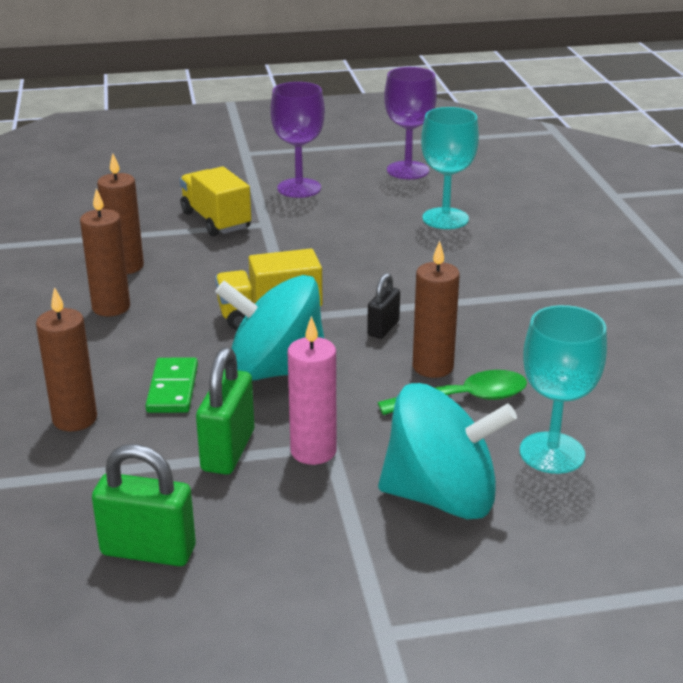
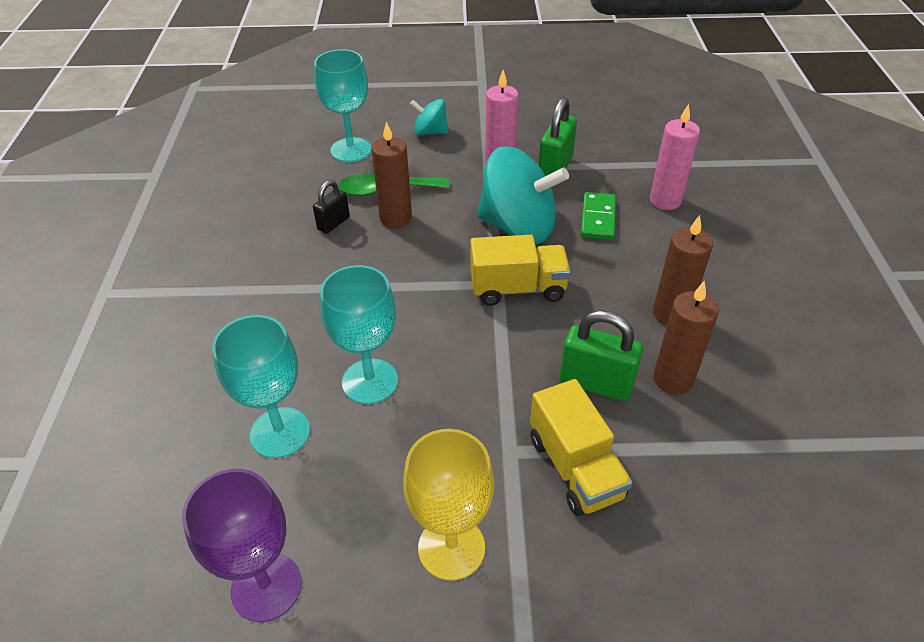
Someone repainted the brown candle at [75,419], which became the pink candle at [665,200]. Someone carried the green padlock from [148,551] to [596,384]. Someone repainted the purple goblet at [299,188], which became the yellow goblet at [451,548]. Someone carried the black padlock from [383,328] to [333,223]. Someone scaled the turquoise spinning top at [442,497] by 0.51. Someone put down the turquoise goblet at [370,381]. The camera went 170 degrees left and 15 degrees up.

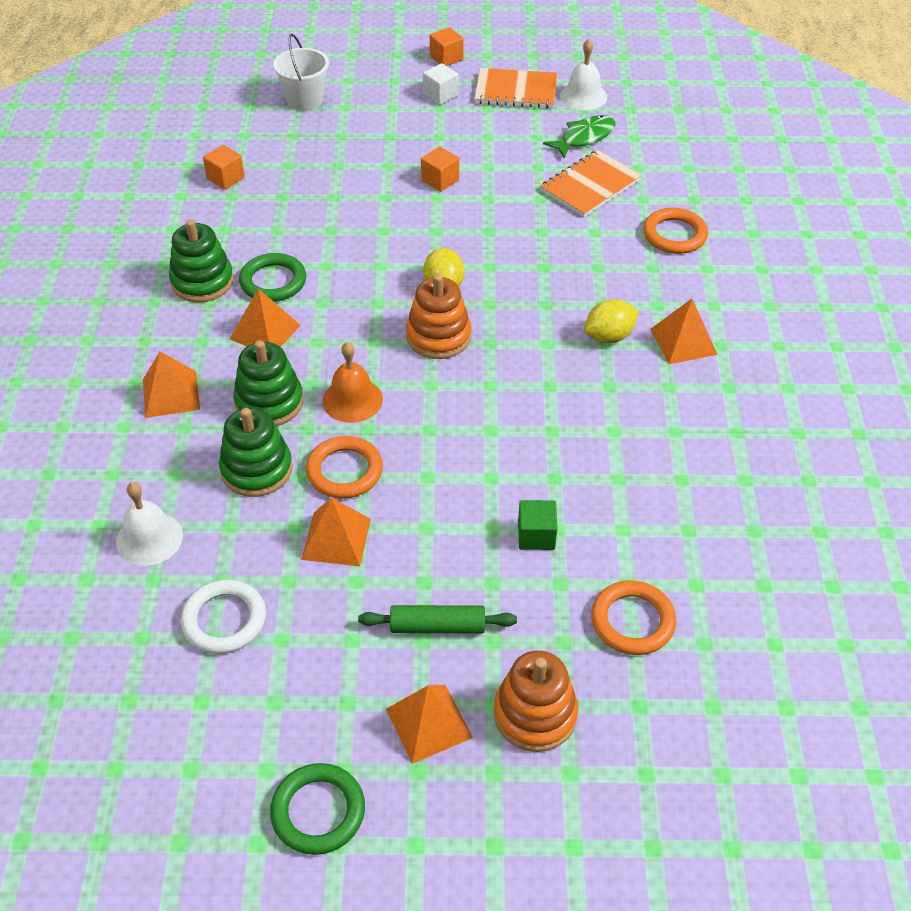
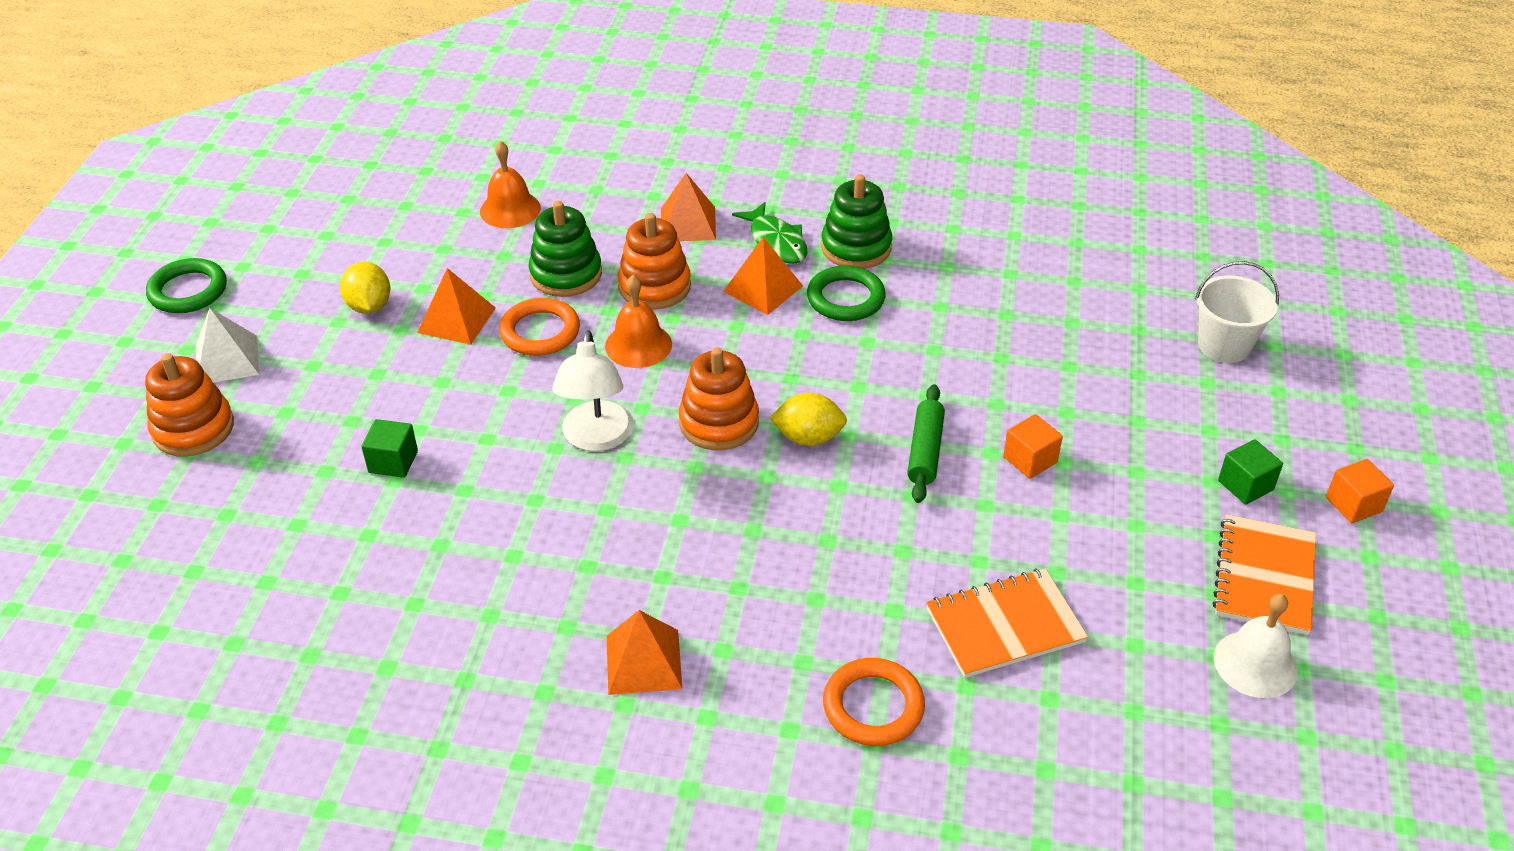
Someone repainted the white bell at [149,538], which became the orange bell at [510,209]. Someone took away the white ring at [224,620]. Someone took away the orange cube at [225,178]. Someone repainted the green stacking toy at [269,402], which became the orange stacking toy at [654,286]. Someone carried the green rolling pin from [437,626] to [925,451]. Someone repainted the orange pyramid at [429,723], which became the white pyramid at [227,360]. Someone repainted the white cube at [440,95], which became the green cube at [1245,485]. Someone rotated the orange notebook at [590,186] by 75 degrees counterclockwise. Someone carried the green fish from [584,137] to [776,242]. Someone carried the yellow lemon from [609,336] to [369,306]. Someone took away the orange ring at [632,621]. Someone put down the white lamp at [596,438]. The camera went 100 degrees right and 5 degrees down.

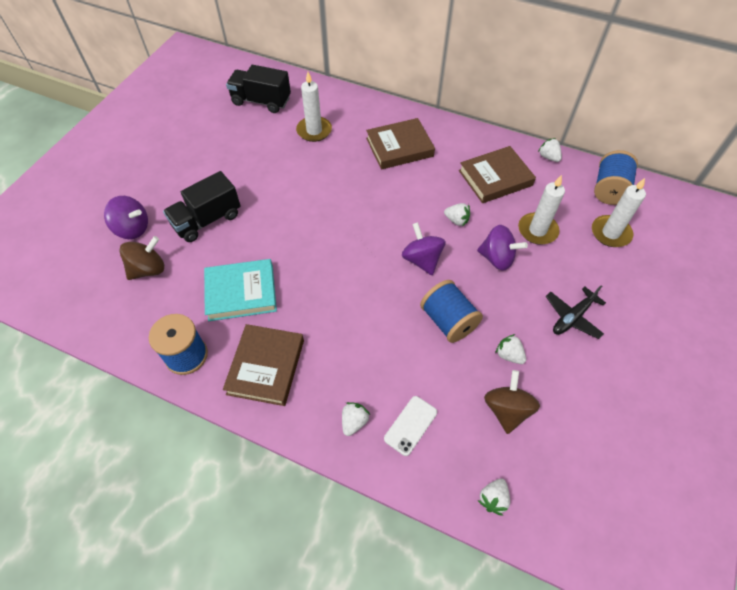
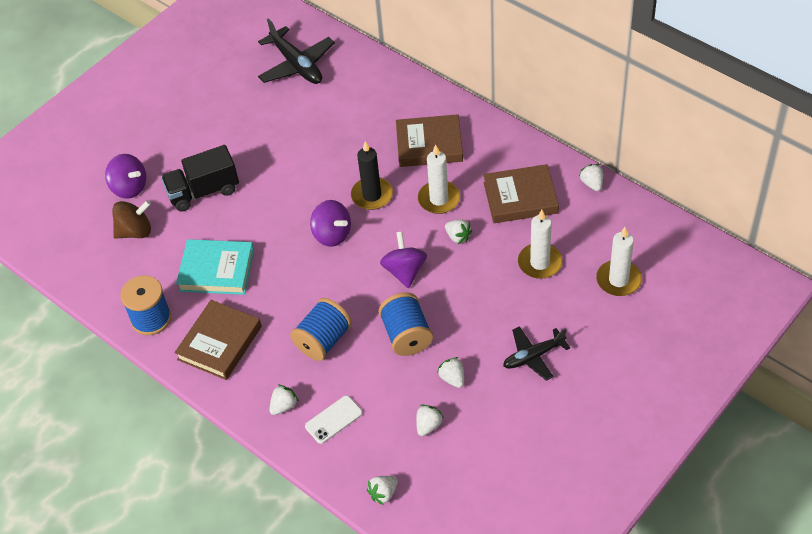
Someone swapped the black truck at [261,101] for the black plane at [297,65]. Someone carried the white candle from [314,131] to [439,199]. Someone carried the purple spinning top from [497,258] to [332,234]. Someone swapped the brown spinning top at [506,410] for the white strawberry at [428,425]. Someone carried the blue spool from [609,189] to [323,340]. Someone put down the black candle at [372,195]. The camera went 20 degrees right and 5 degrees down.

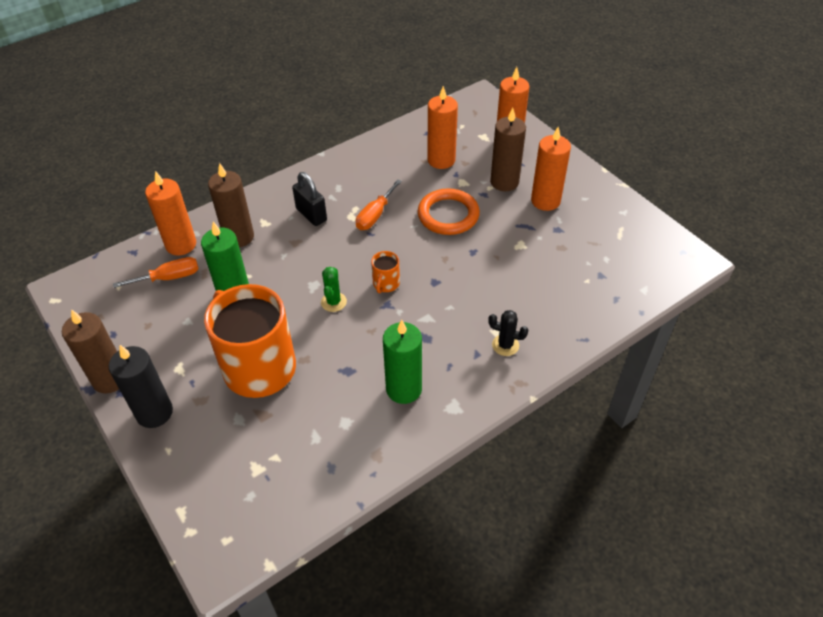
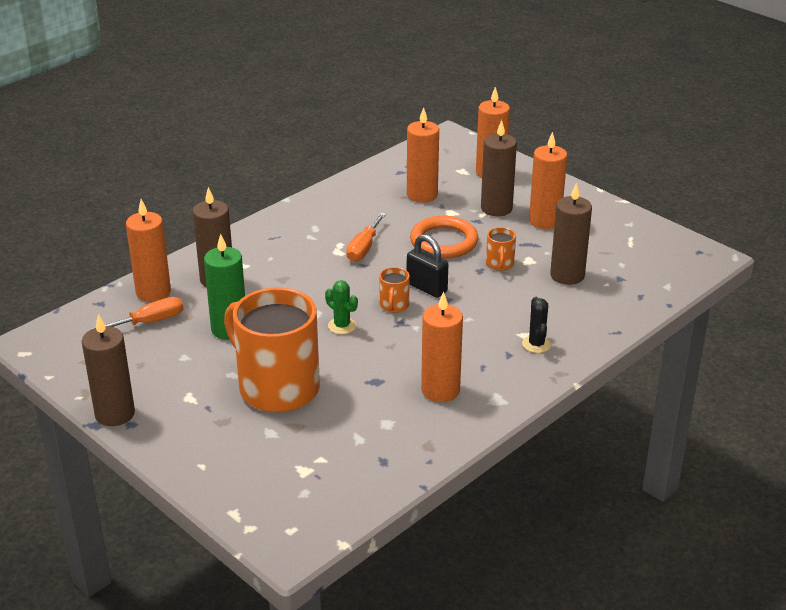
Someone took away the black candle at [154,412]. Someone carried the black padlock from [311,215] to [426,288]. Someone rotated the green cactus at [333,302] by 45 degrees counterclockwise. Someone repainted the green candle at [404,389], which became the orange candle at [440,390]. Someone rotated the black cactus at [505,345] by 75 degrees clockwise. Someone put down the orange mug at [500,264]. Someone put down the brown candle at [567,275]. The camera went 10 degrees left and 15 degrees down.

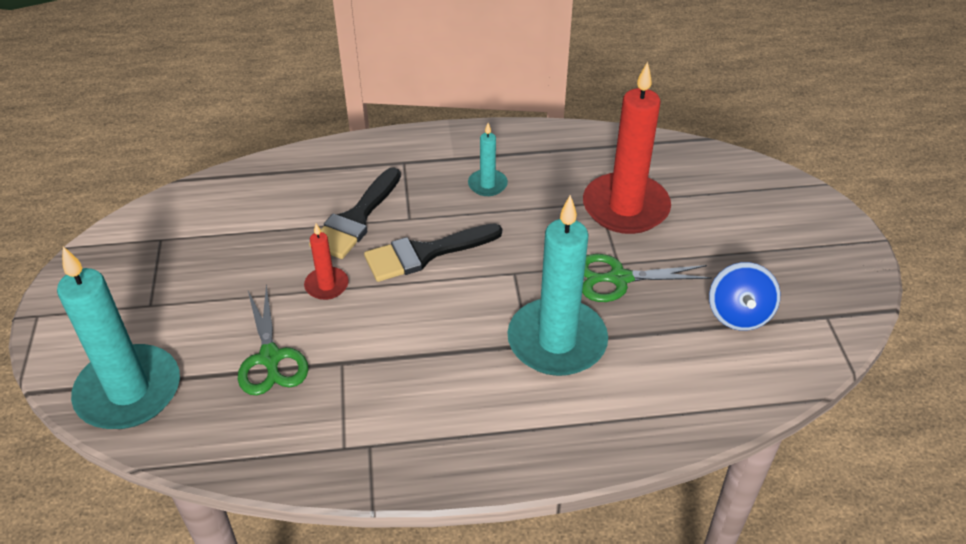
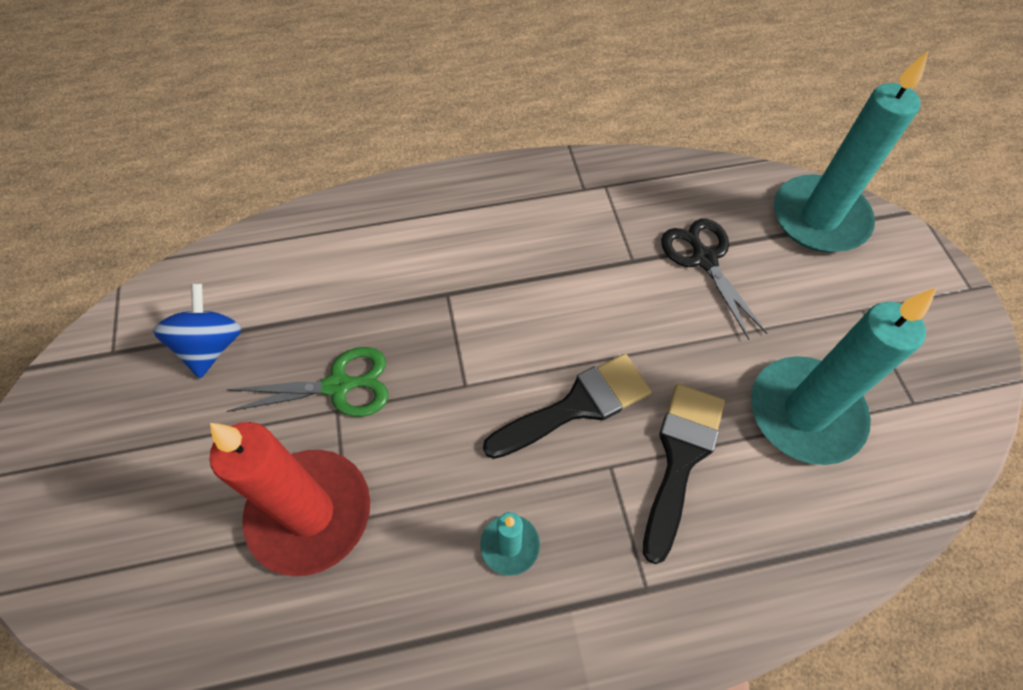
Someone repainted the green scissors at [270,358], which became the black scissors at [704,259]. Someone took away the red candle at [326,285]. Someone carried the turquoise candle from [557,341] to [805,413]. The camera went 175 degrees right and 15 degrees up.

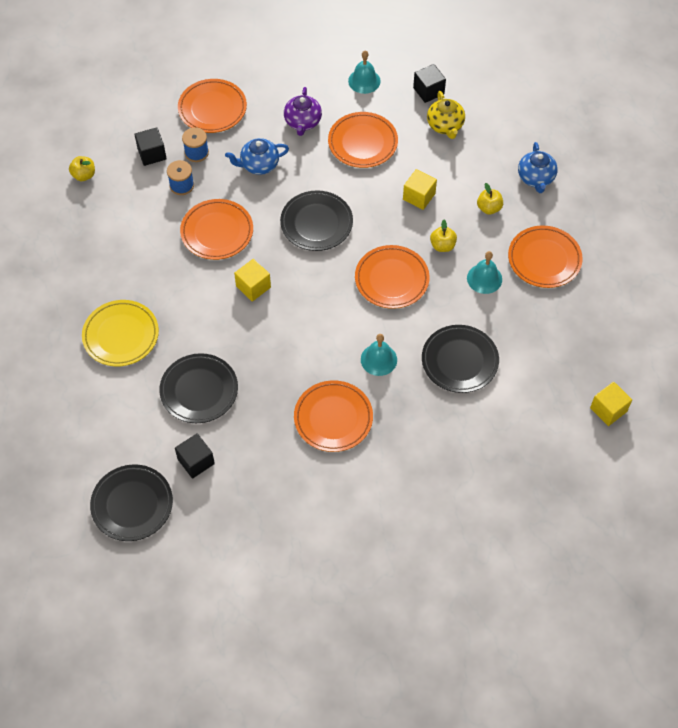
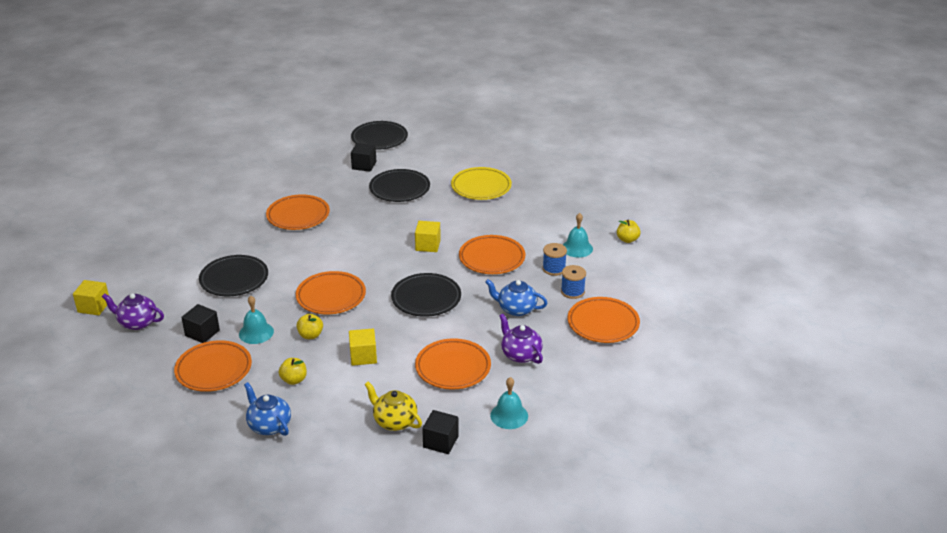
Someone carried the black cube from [152,154] to [202,333]. Someone rotated the blue teapot at [259,165] by 105 degrees counterclockwise. Someone carried the turquoise bell from [378,359] to [577,248]. Someone put down the purple teapot at [137,322]. The camera went 140 degrees right and 25 degrees down.

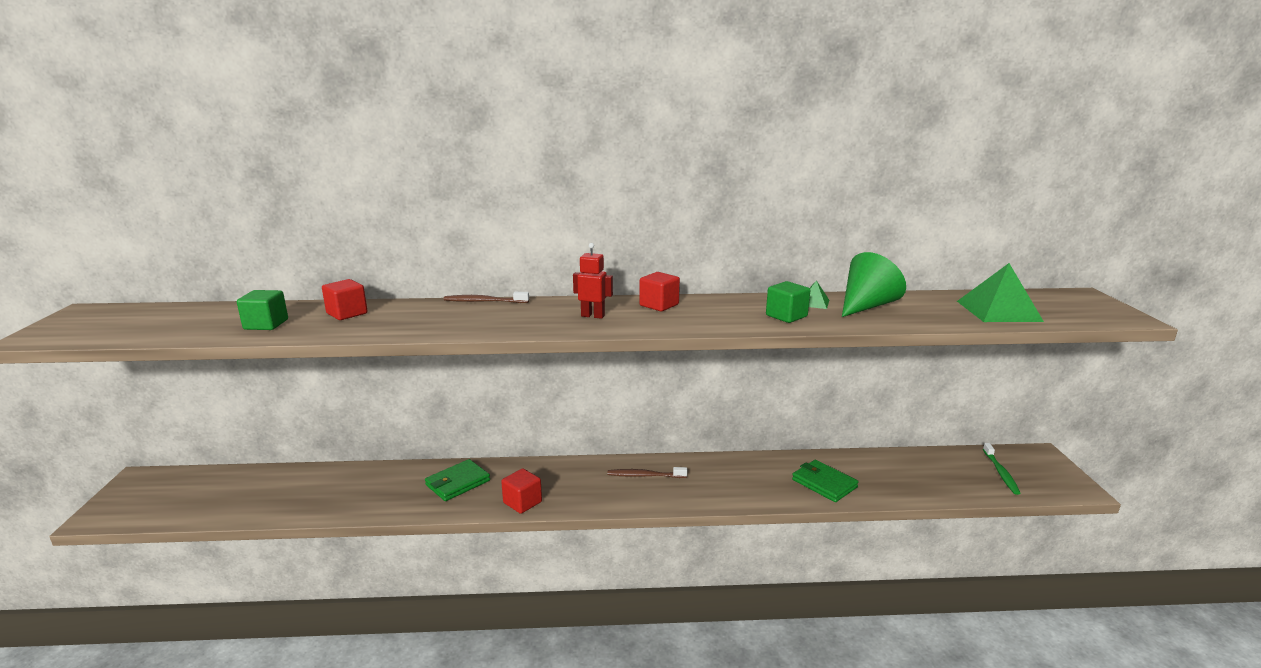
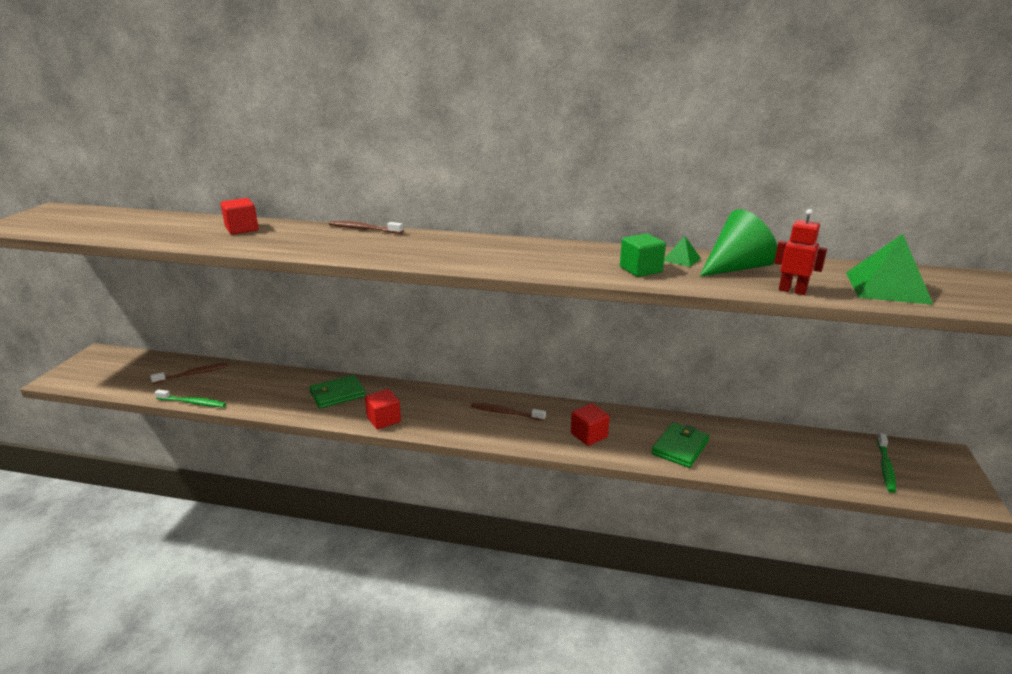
Someone took away the green cube at [266,324]. Someone carried the red robot from [593,316] to [792,291]. Someone carried the red cube from [659,305] to [589,435]. Someone rotated the green wallet at [824,483] by 60 degrees clockwise. Someone put down the brown toothbrush at [193,374]. Someone put down the green toothbrush at [193,403]. The camera went 15 degrees right and 5 degrees up.

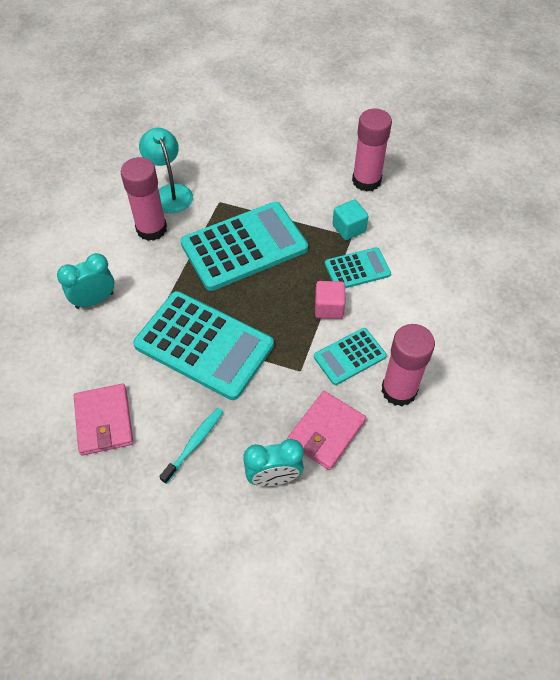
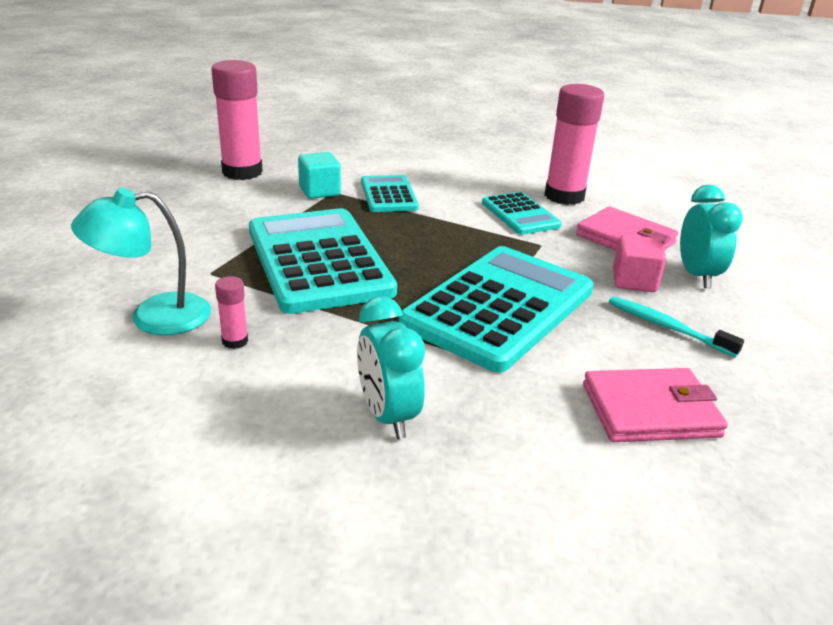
Someone scaled the pink glue stick at [151,229] by 0.44. Someone carried the pink cube from [329,308] to [634,281]. The camera went 85 degrees left and 25 degrees down.

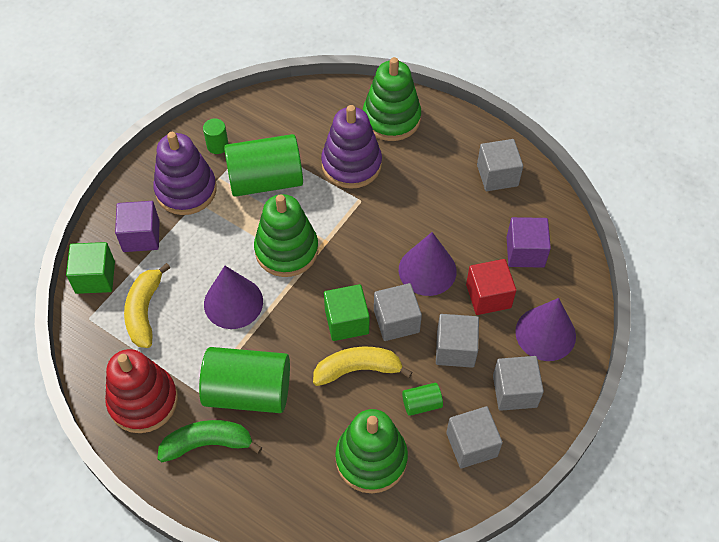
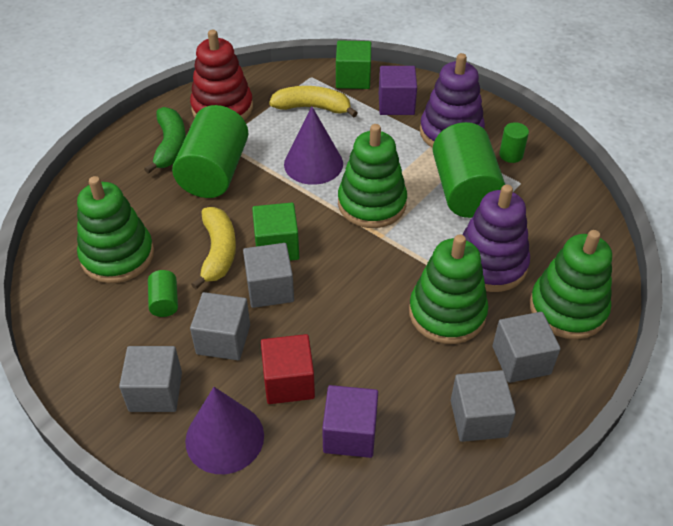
Someone took away the purple cone at [427,270]. Someone carried the grey cube from [471,444] to [521,360]. Someone put down the green stacking toy at [447,313]. The camera went 95 degrees right and 10 degrees down.

